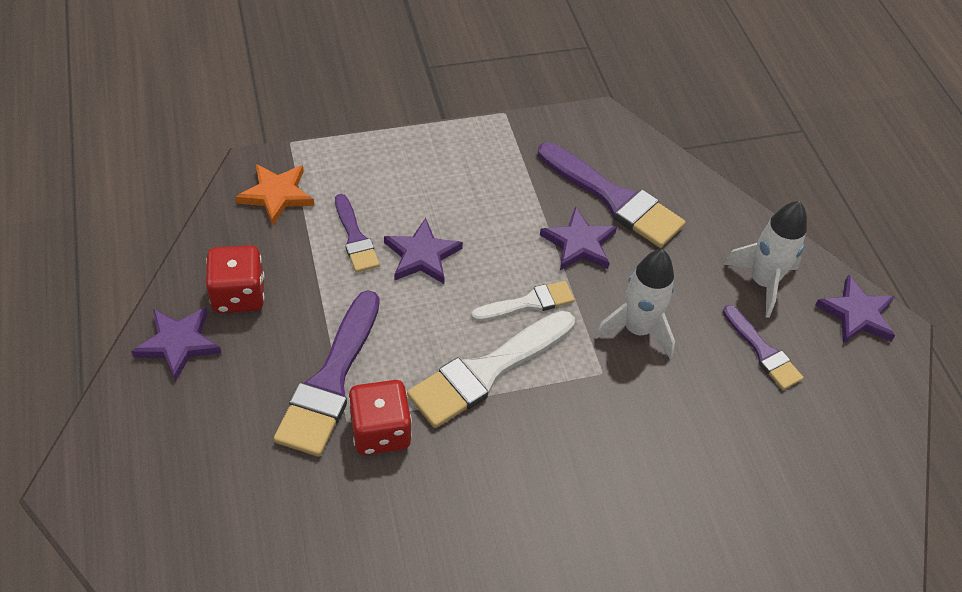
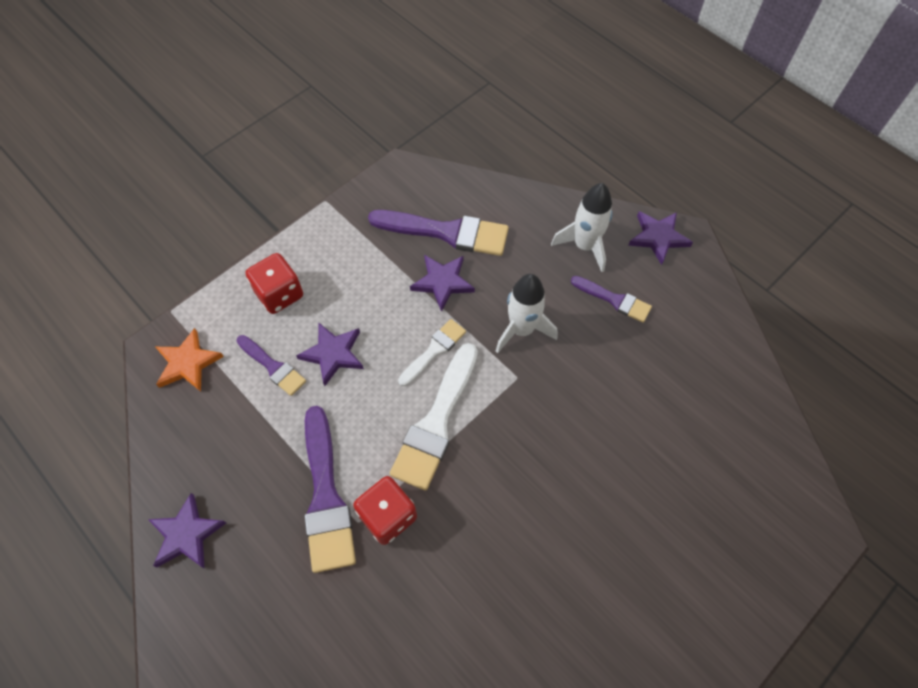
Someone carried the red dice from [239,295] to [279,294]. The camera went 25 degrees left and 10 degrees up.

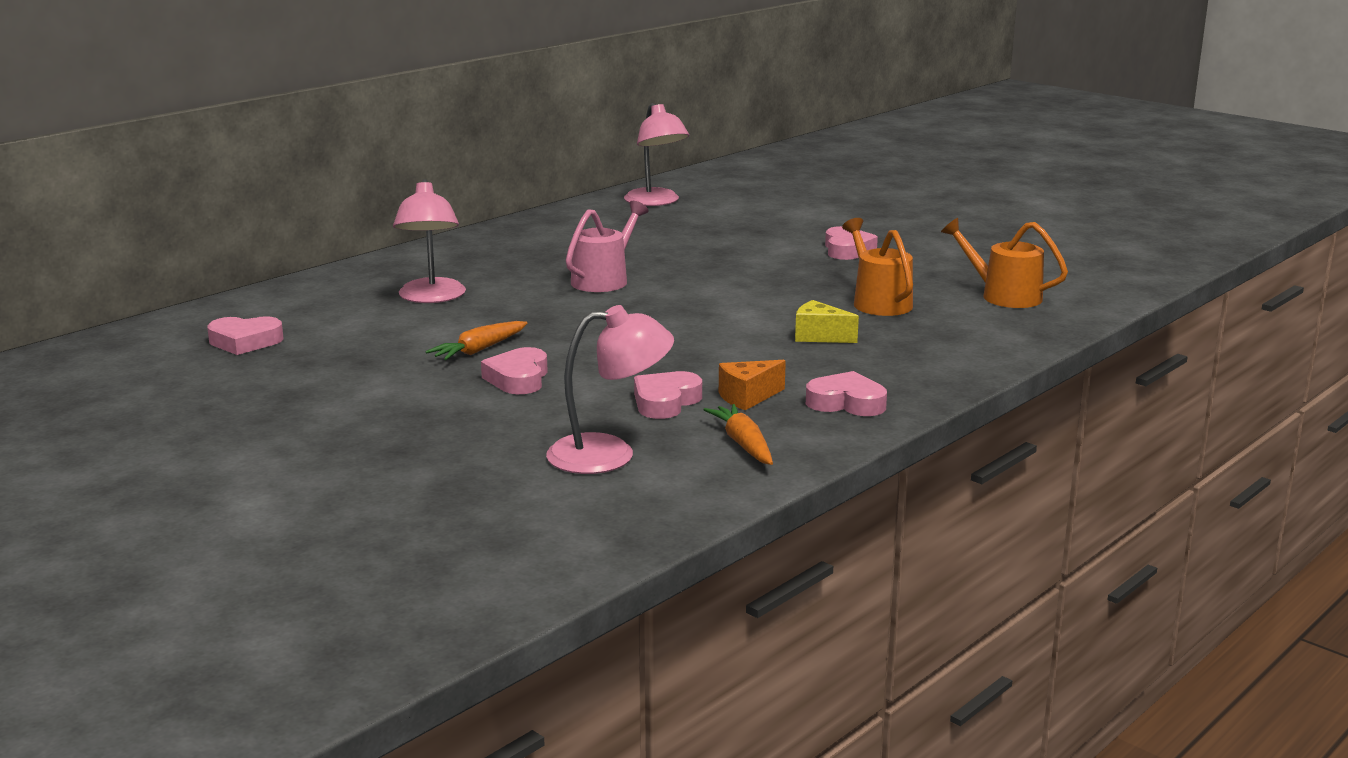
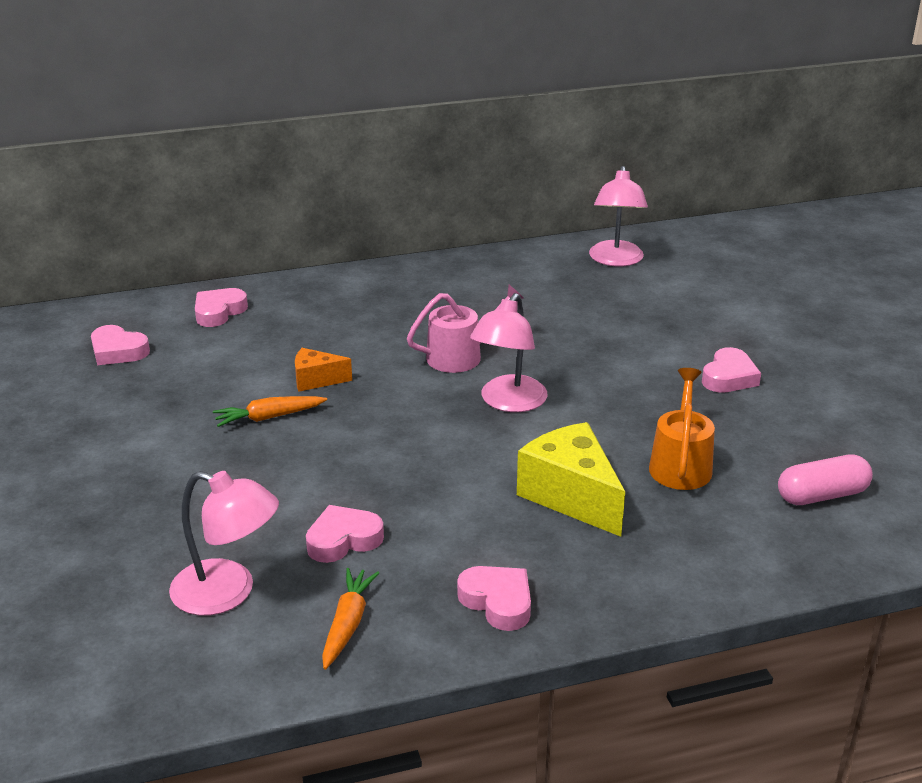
Someone carried the pink lamp from [431,297] to [508,402]. Someone carried the pink heart from [518,378] to [219,312]. Someone carried the orange cheese from [747,397] to [316,380]. Someone scaled the yellow cheese at [819,336] by 1.84. Someone swapped the orange watering can at [1003,296] for the pink capsule at [822,495]. The camera went 30 degrees right and 10 degrees up.

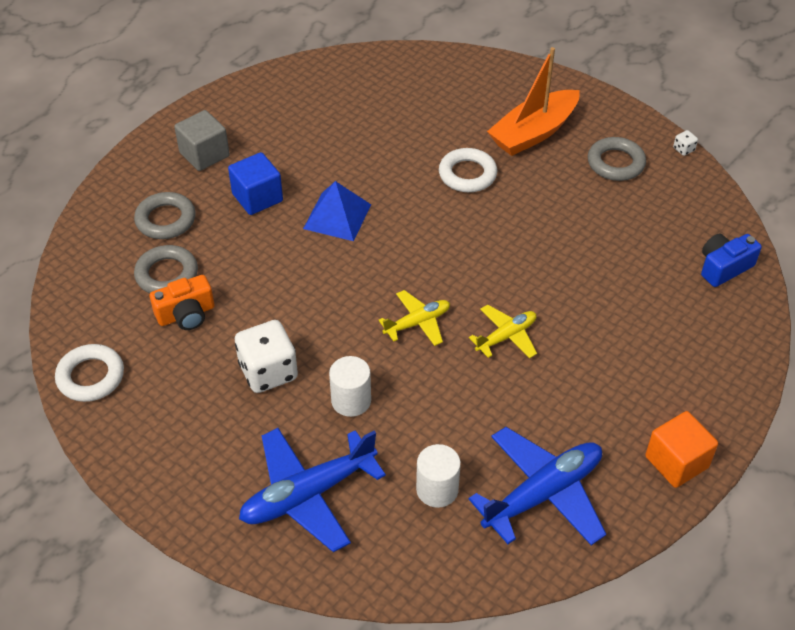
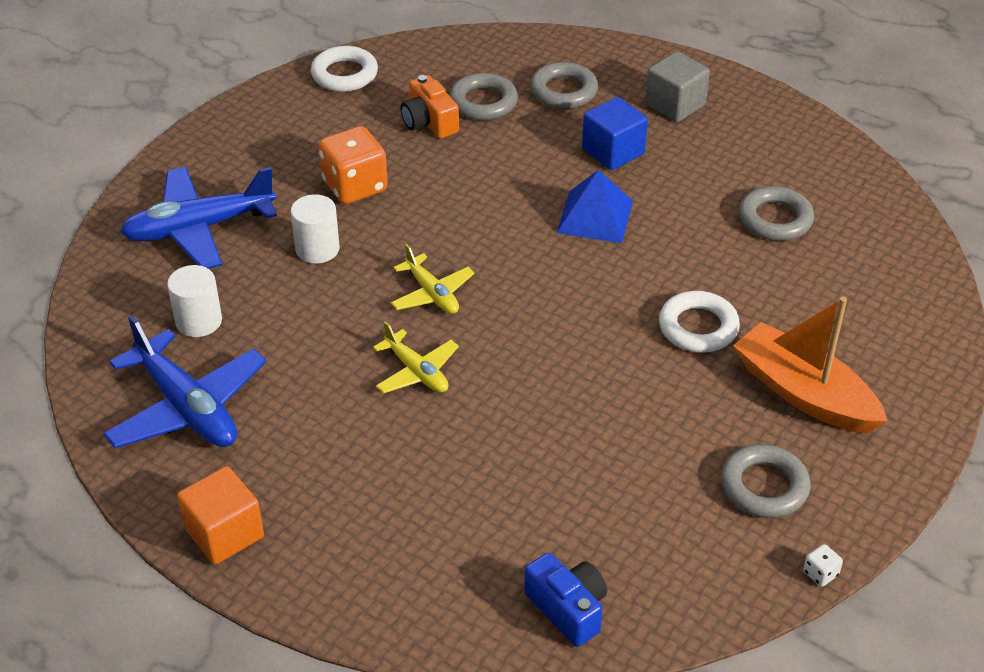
Someone repainted the white dice at [268,372], which became the orange dice at [355,186]. Someone rotated the blue plane at [308,494] by 75 degrees counterclockwise. Someone put down the grey ring at [775,219]. The camera went 85 degrees right and 5 degrees down.

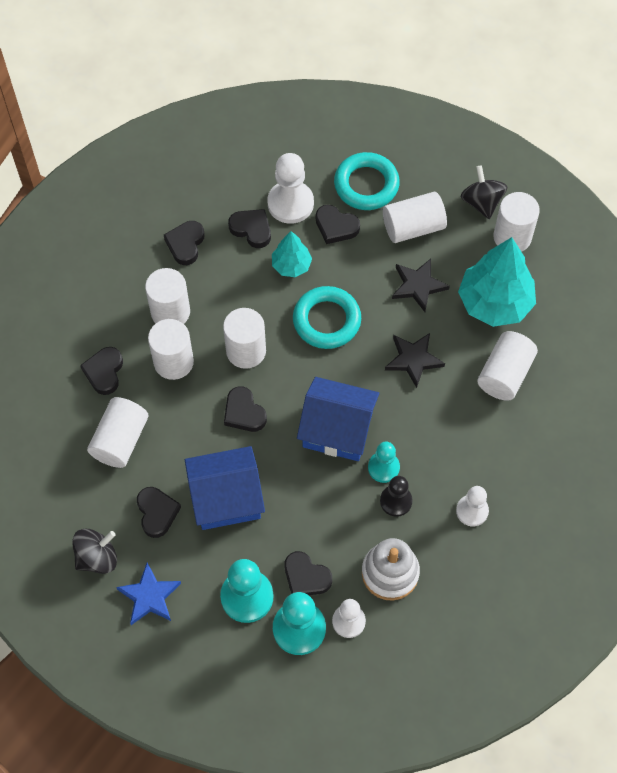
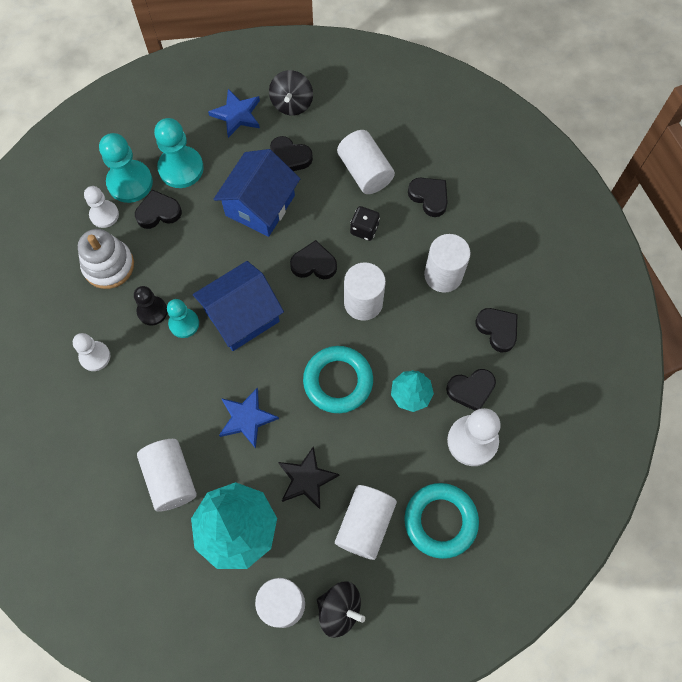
Someone took away the white cylinder at [173,362]. Someone took away the black heart at [336,227]. Someone repainted the black star at [413,359], which became the blue star at [247,418]. Someone put down the black dice at [364,229]. The camera went 130 degrees right and 5 degrees up.

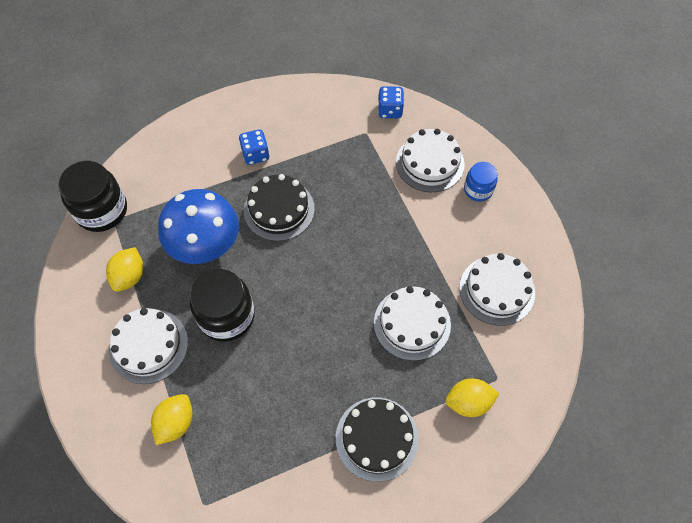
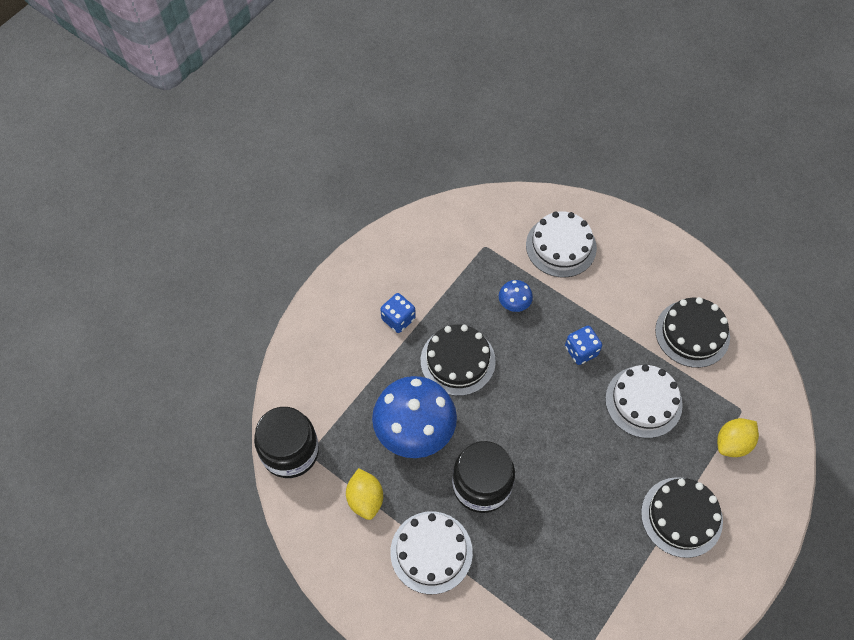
Someone took away the yellow lemon at [176,423]. Someone carried the blue dice from [390,110] to [581,351]. Someone repainted the white cake at [497,290], which became the black cake at [692,333]. Someone took away the blue jar at [478,189]. Someone put down the blue mushroom at [514,304]. The camera went 30 degrees left and 0 degrees up.

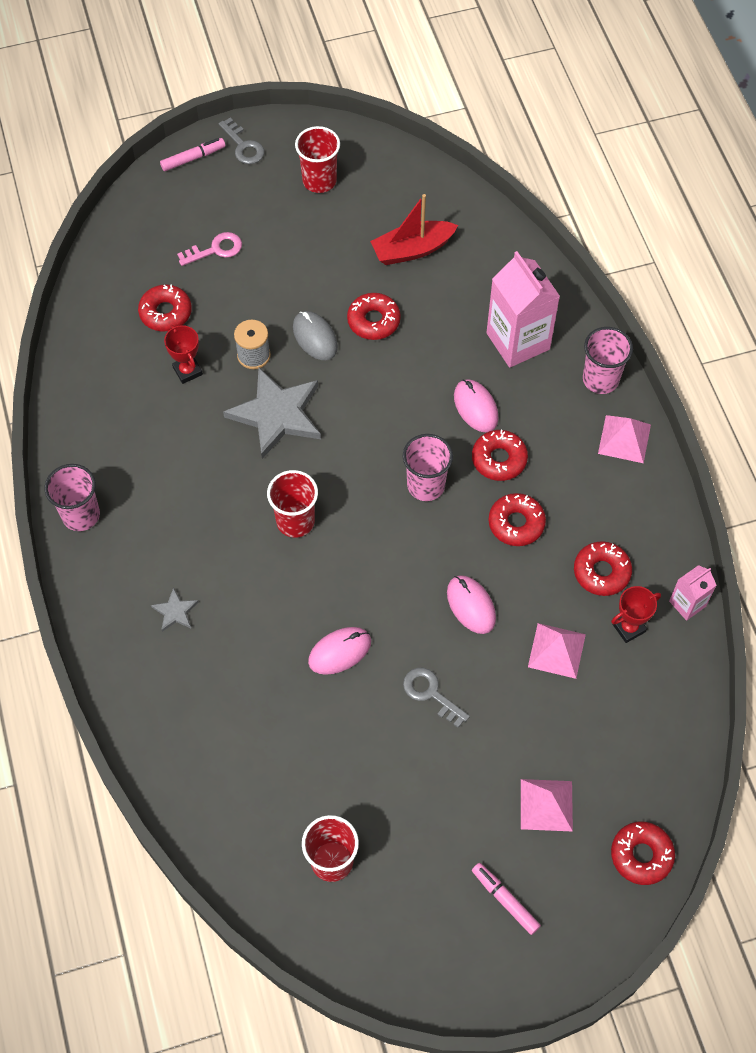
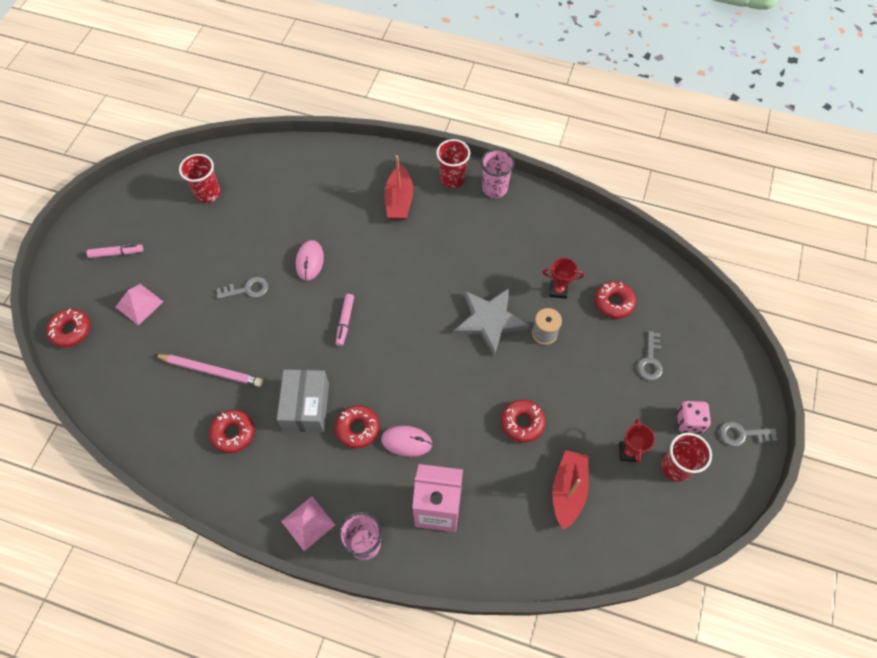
Someone swapped the grey star at [175,611] for the red boat at [399,200]. Someone carried the pink marker from [193,158] to [345,322]. Someone repainted the pink key at [215,249], which became the grey key at [650,360]. Someone carried the red cup from [295,521] to [452,179]. Someone took away the grey mouse at [315,337]. Someone took away the pink cup at [426,485]. Someone took away the pink mouse at [471,605]. Someone swapped the red donut at [516,523] for the grey box at [306,406]. Someone swapped the pink pyramid at [556,650] for the pink pencil at [211,371]. Someone carried the red trophy from [629,628] to [629,452]. Someone took away the pink carton at [687,603]. Someone put down the pink dice at [689,421]. The camera went 125 degrees right and 0 degrees up.

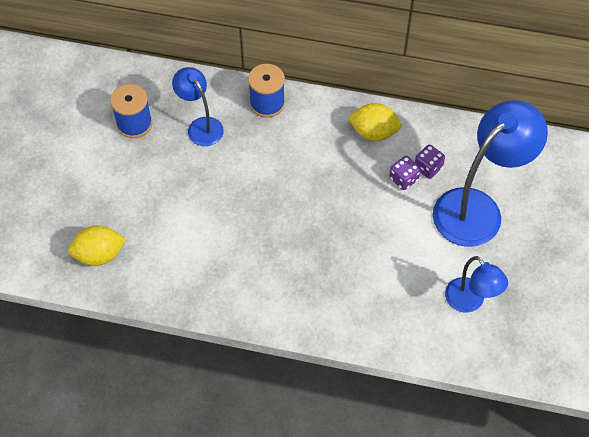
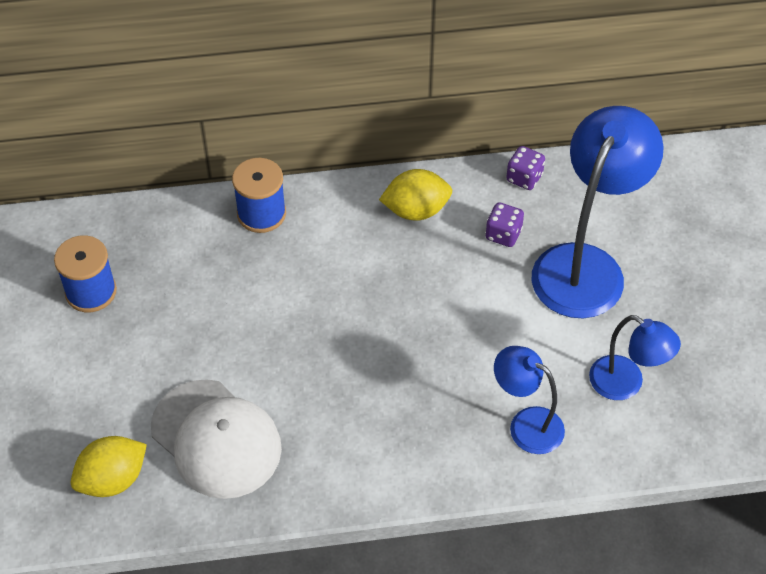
Someone carried the blue lamp from [201,126] to [526,424]. Someone carried the purple dice from [403,179] to [524,178]. Someone put down the white cap at [216,439]. The camera went 20 degrees left and 5 degrees down.

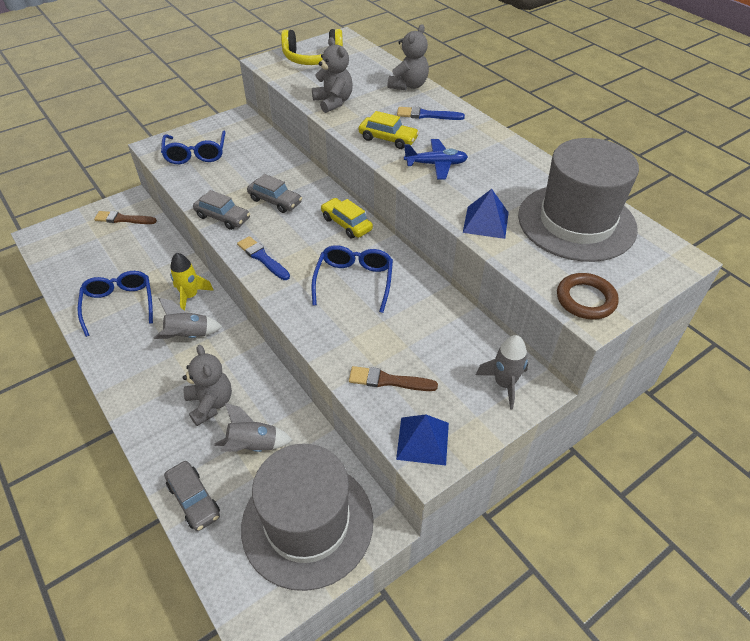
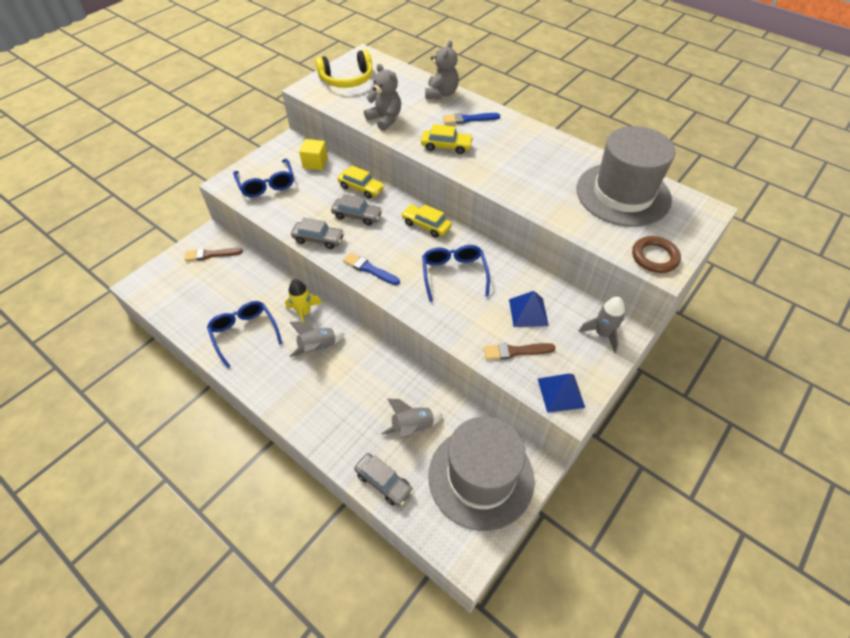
Someone took away the grey teddy bear at [210,404]. Someone took away the blue plane at [436,164]. Someone carried the blue pyramid from [485,222] to [528,312]. Someone put down the yellow cube at [315,163]. Someone put down the yellow car at [361,188]. The camera went 15 degrees left and 5 degrees up.

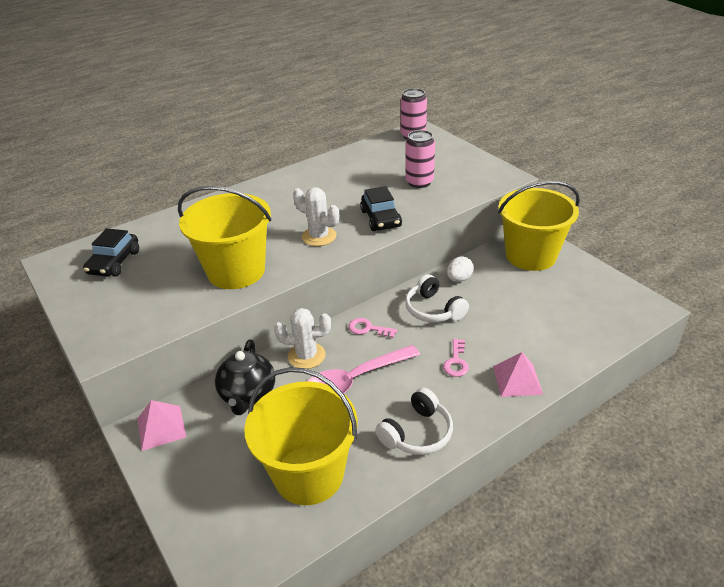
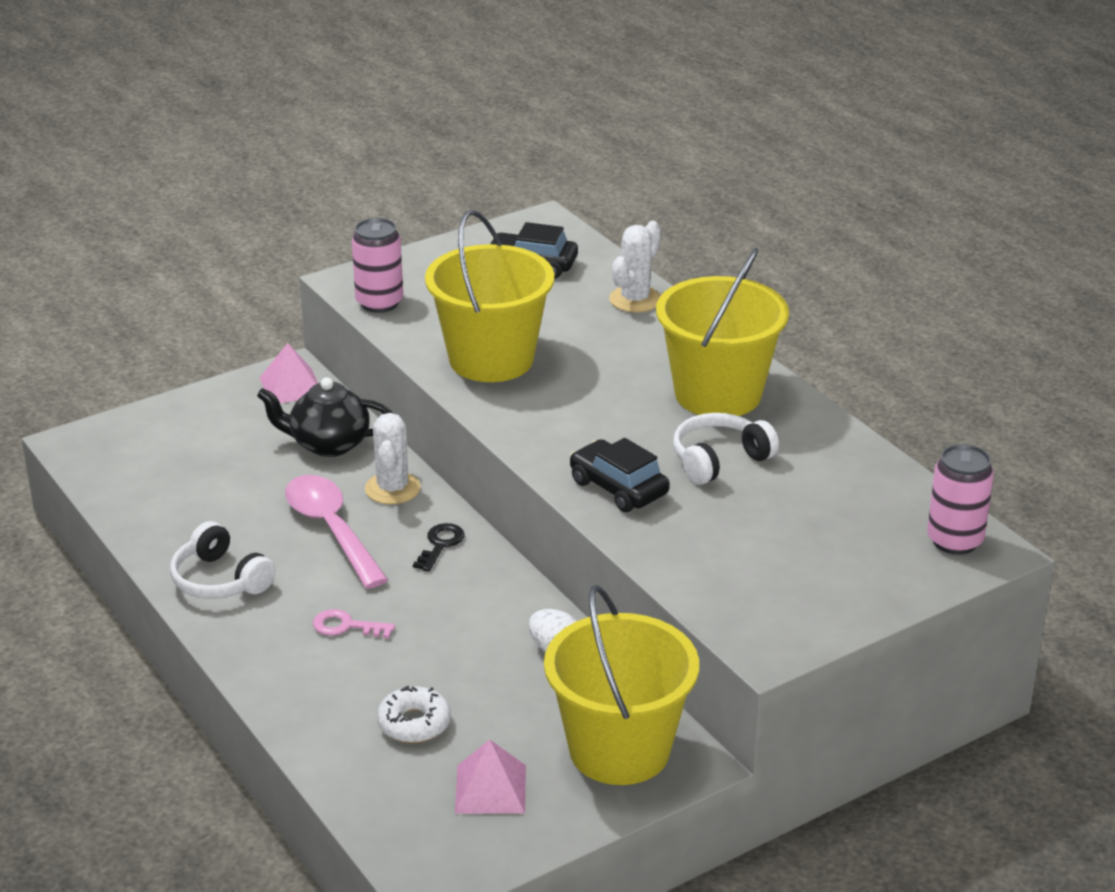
Someone carried the yellow bucket from [309,474] to [718,394]. Someone carried the white cactus from [319,236] to [635,299]. Someone repainted the pink key at [368,328], which became the black key at [440,544]. Someone rotated the black car at [380,219] by 60 degrees clockwise. Someone carried the pink can from [419,182] to [379,303]. Someone carried the white headphones from [433,310] to [719,460]. Someone carried the pink pyramid from [517,380] to [490,789]. Someone put down the white donut at [414,723]. The camera went 90 degrees right and 5 degrees down.

